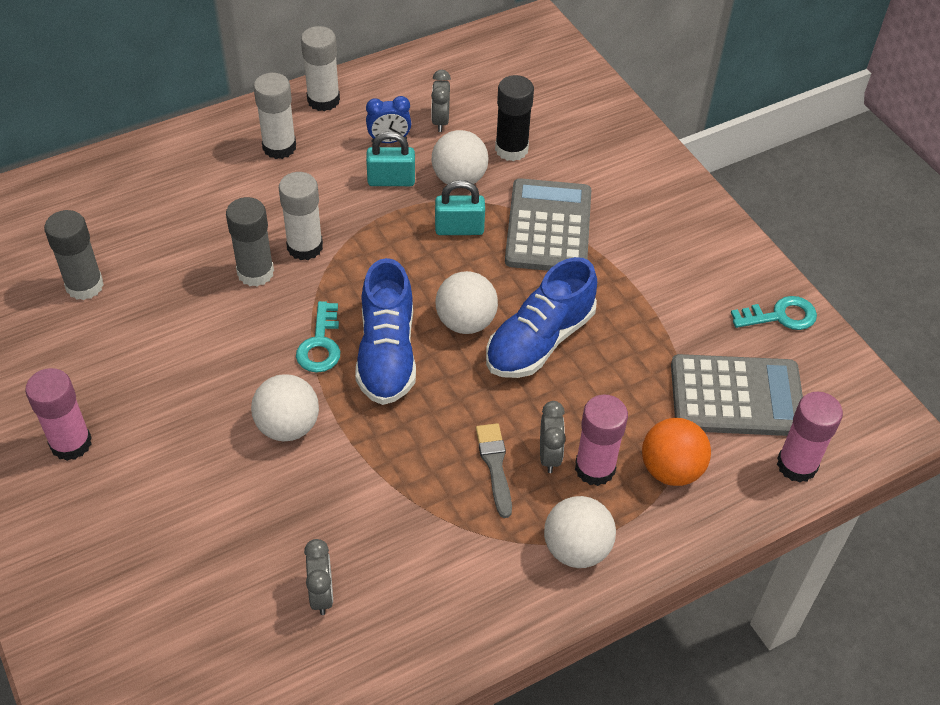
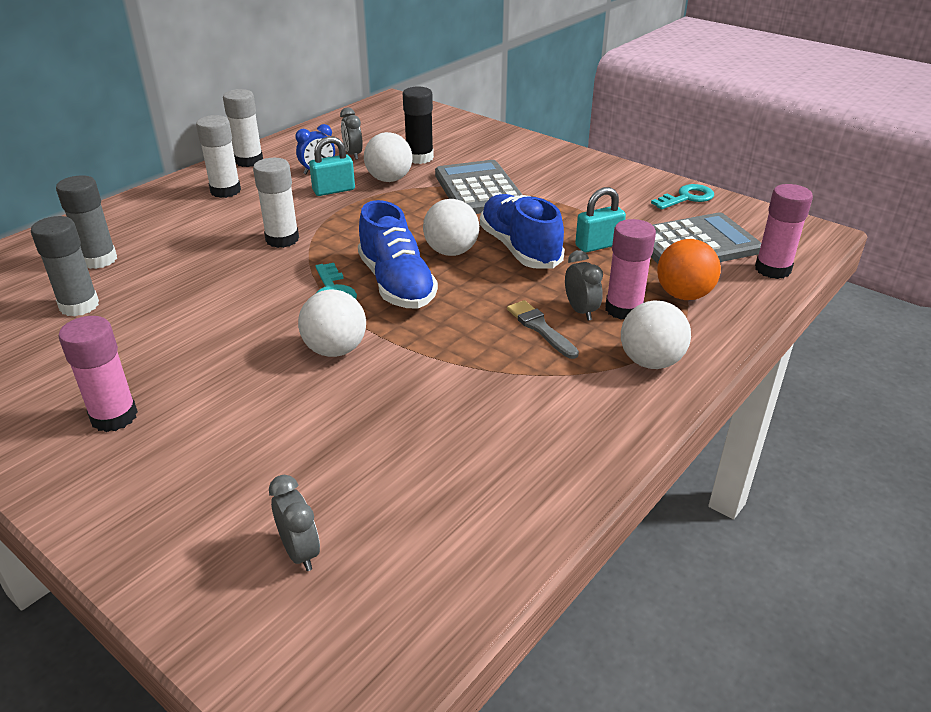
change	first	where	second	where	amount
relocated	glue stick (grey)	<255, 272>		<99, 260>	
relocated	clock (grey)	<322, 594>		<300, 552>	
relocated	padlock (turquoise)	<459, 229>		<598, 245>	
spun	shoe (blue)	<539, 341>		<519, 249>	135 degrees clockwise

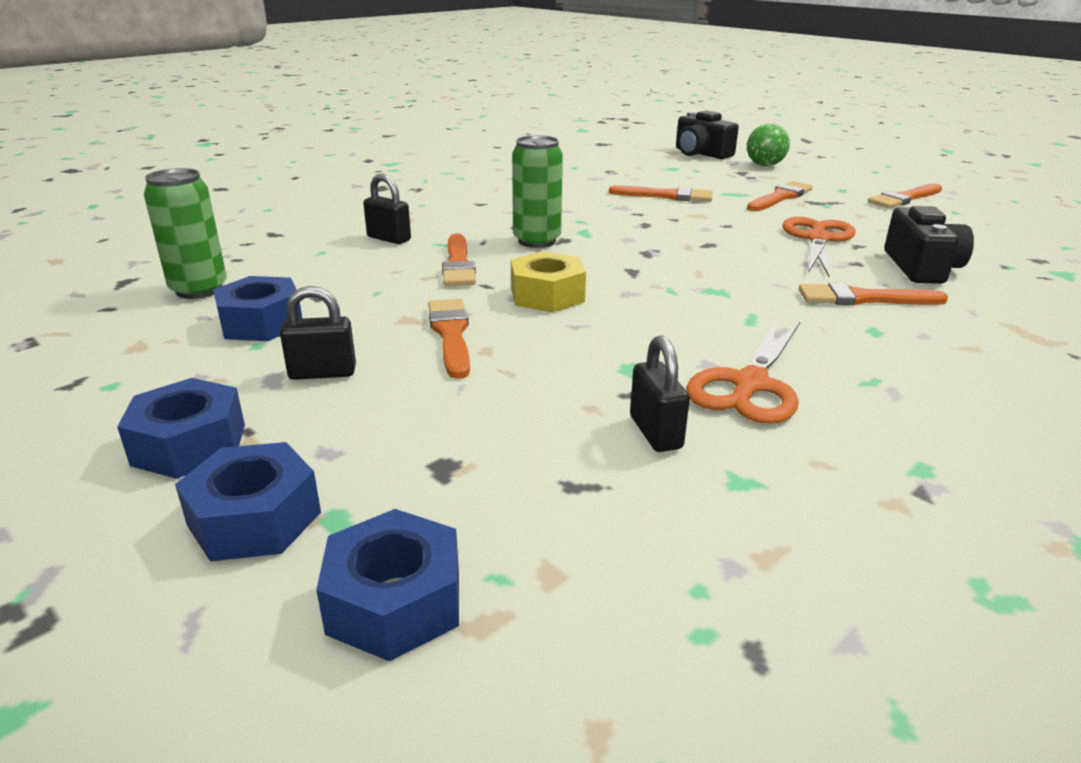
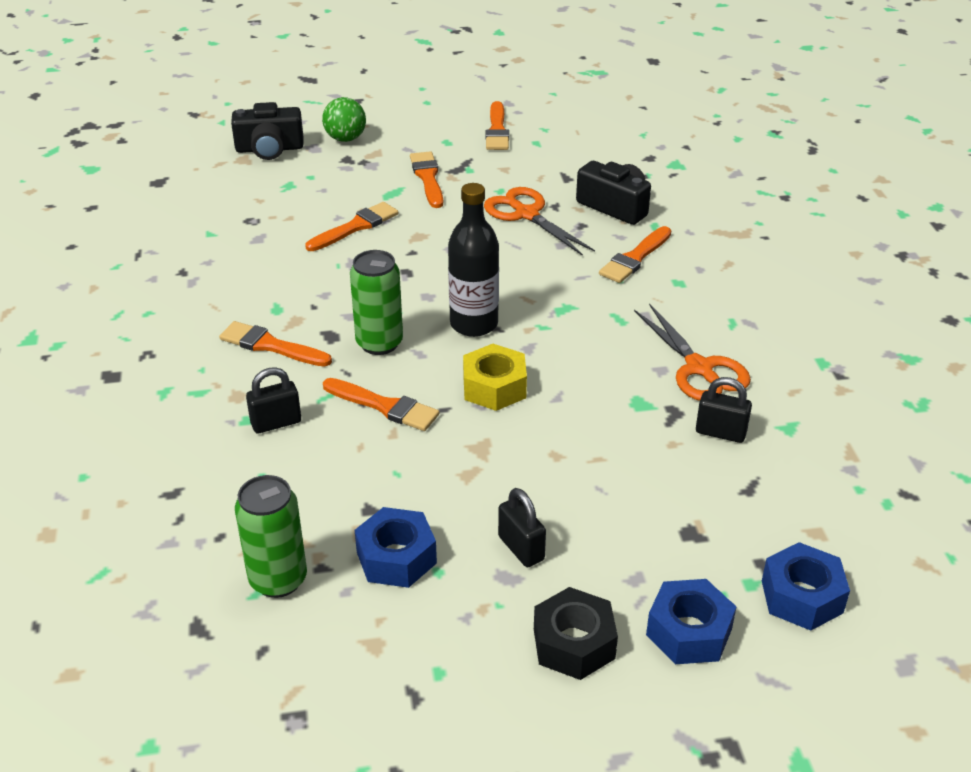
change	first	where	second	where	amount
appeared			bottle (black)	<474, 324>	
relocated	brush (orange)	<451, 334>		<271, 346>	
colour	nut (blue)	<189, 444>	nut (black)	<574, 643>	
spun	padlock (black)	<322, 373>		<521, 548>	60 degrees counterclockwise

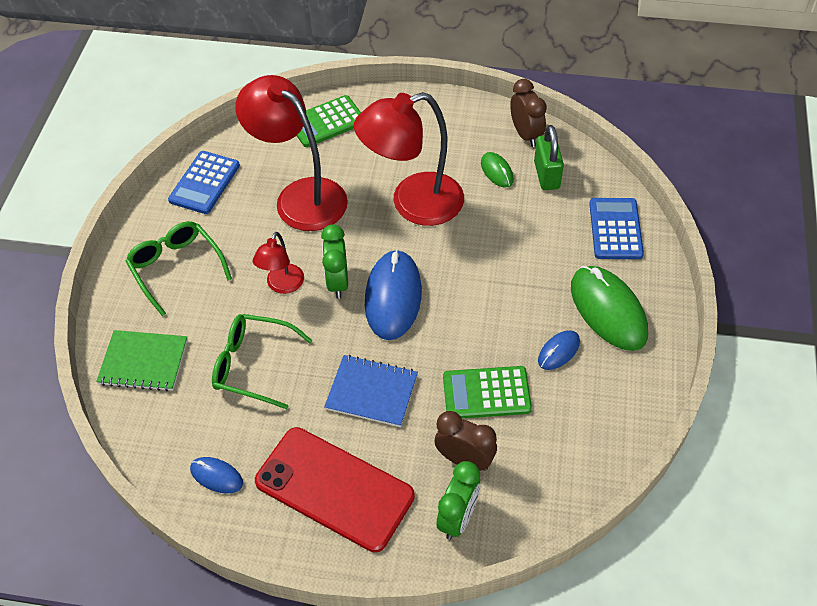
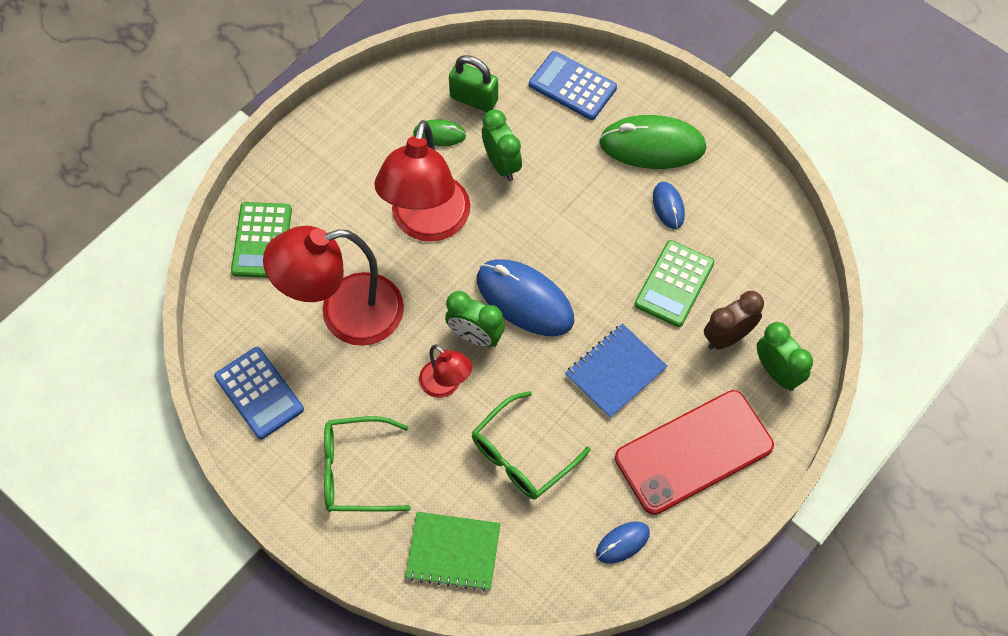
change	first	where	second	where	amount
missing	clock (brown)	<526, 134>			
appeared			clock (green)	<501, 164>	
spun	notebook (green)	<143, 362>		<453, 552>	60 degrees clockwise

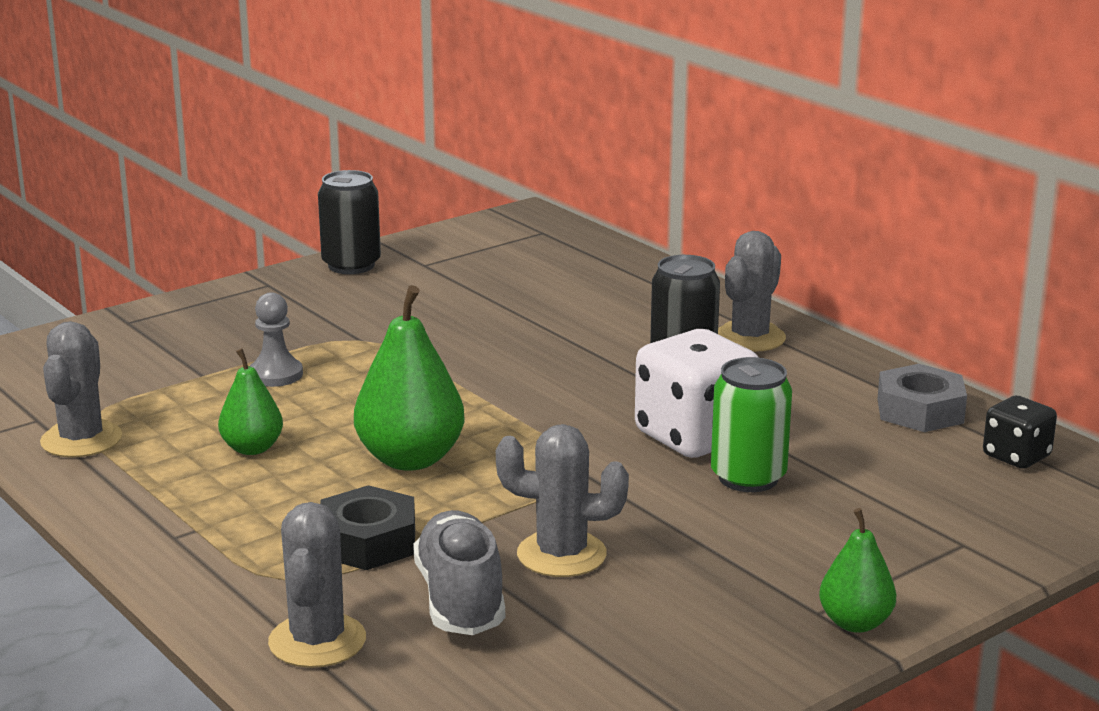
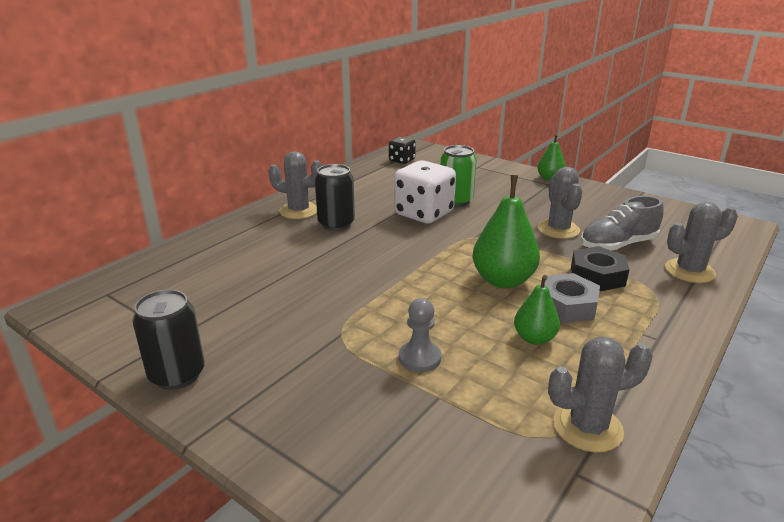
change	first	where	second	where	amount
relocated	nut (grey)	<920, 411>		<567, 305>	

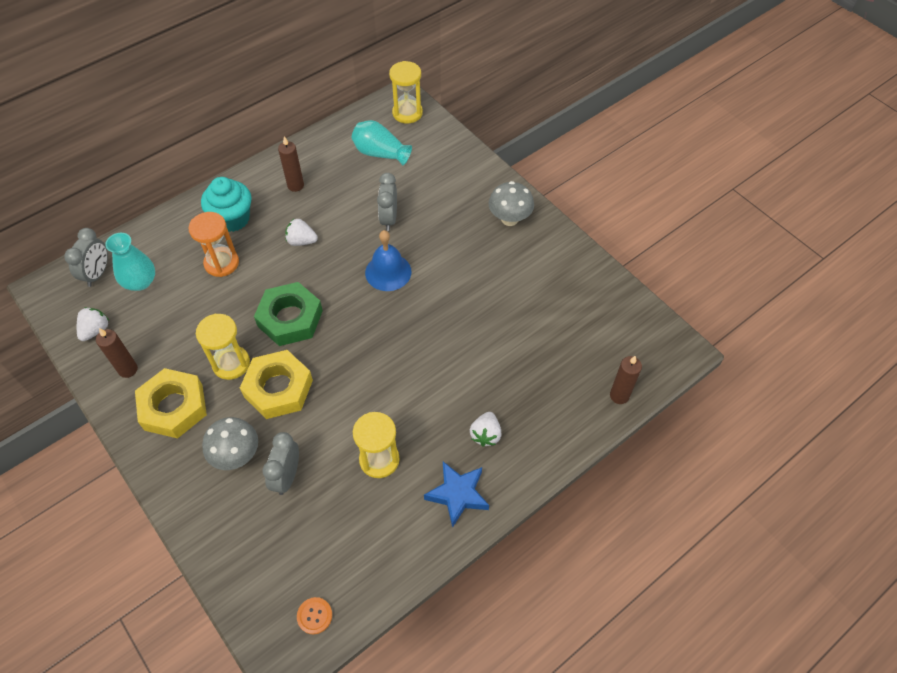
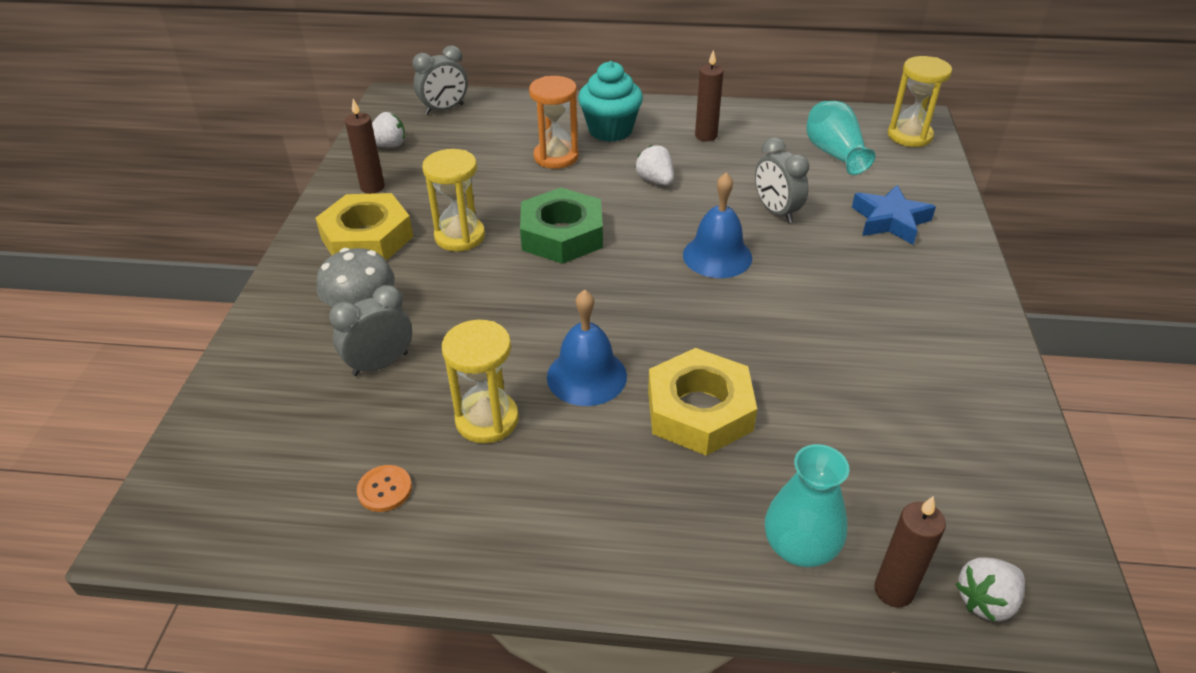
change	first	where	second	where	amount
missing	mushroom (grey)	<509, 219>			
appeared			bell (blue)	<586, 376>	
relocated	vase (turquoise)	<140, 282>		<800, 547>	
relocated	nut (yellow)	<278, 388>		<699, 410>	
relocated	button (orange)	<314, 616>		<385, 489>	
relocated	star (blue)	<457, 495>		<890, 221>	
relocated	strawberry (white)	<485, 434>		<986, 601>	
spun	clock (grey)	<389, 219>		<776, 211>	75 degrees counterclockwise

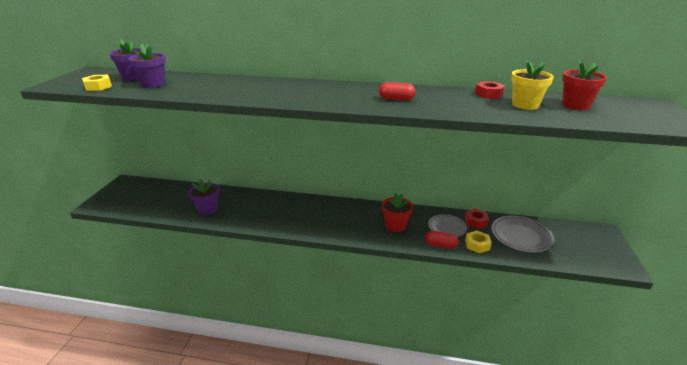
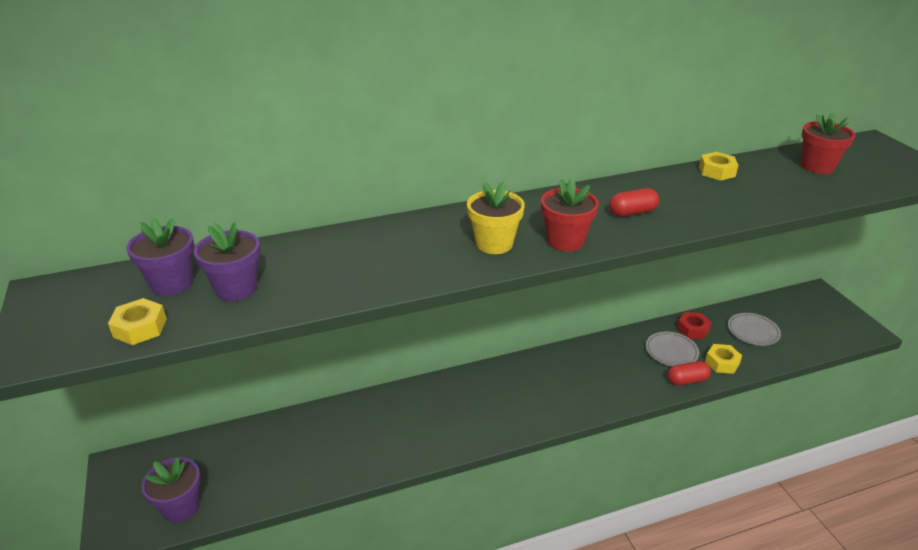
change	first	where	second	where	amount
relocated	flower pot (purple)	<207, 210>		<181, 507>	
relocated	flower pot (red)	<395, 226>		<565, 241>	
relocated	flower pot (yellow)	<525, 105>		<494, 243>	
colour	nut (red)	<489, 94>	nut (yellow)	<716, 171>	
size	plate (grey)	<521, 236>		<753, 331>	x0.66

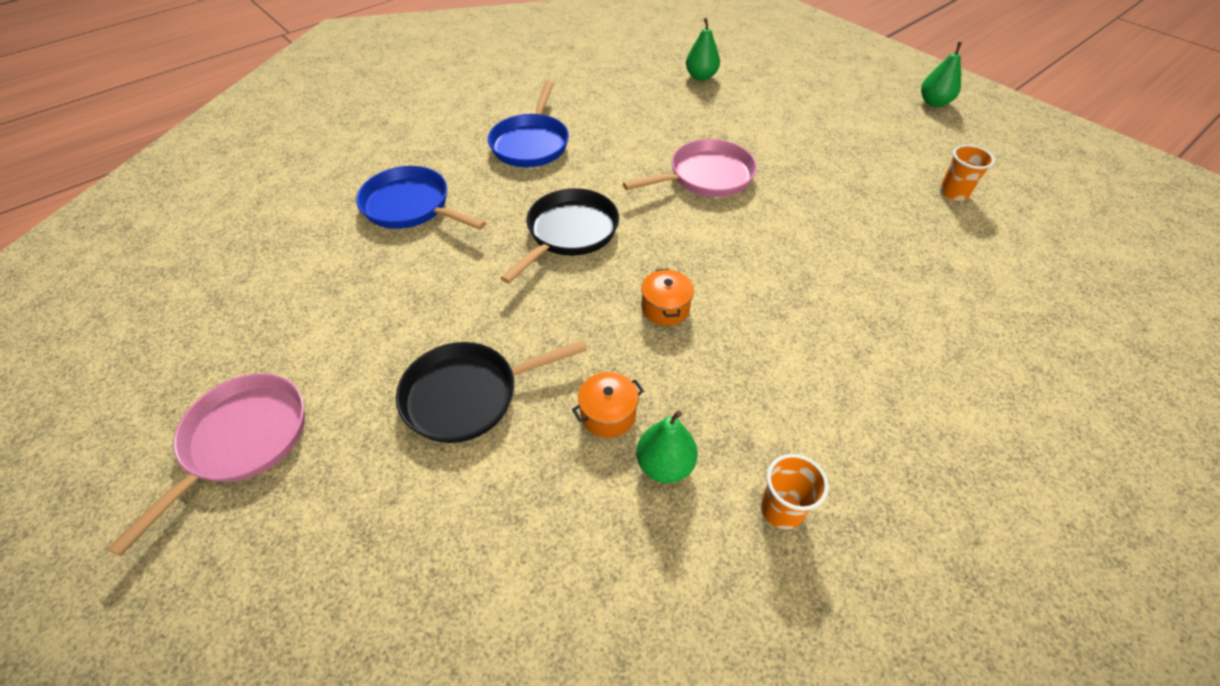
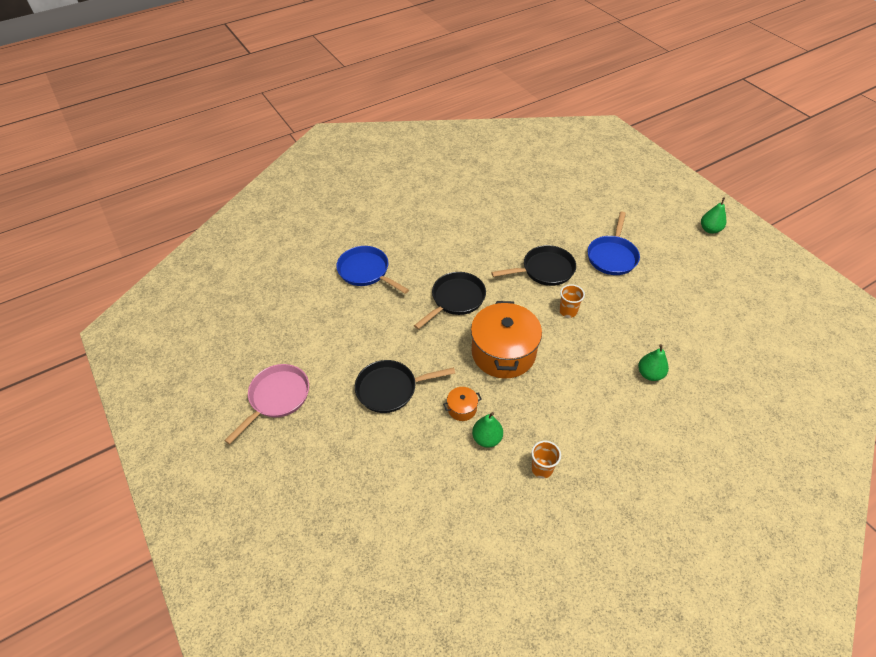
change	first	where	second	where	amount
relocated	pan (blue)	<531, 143>		<612, 256>	
relocated	pear (green)	<701, 77>		<650, 374>	
relocated	cup (orange)	<953, 193>		<568, 311>	
colour	pan (pink)	<706, 177>	pan (black)	<544, 270>	
size	pot (orange)	<665, 308>		<503, 353>	x2.35

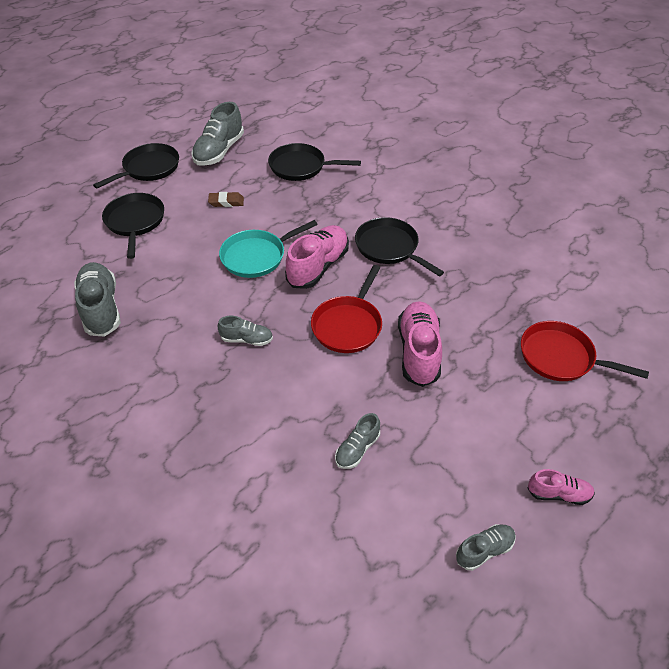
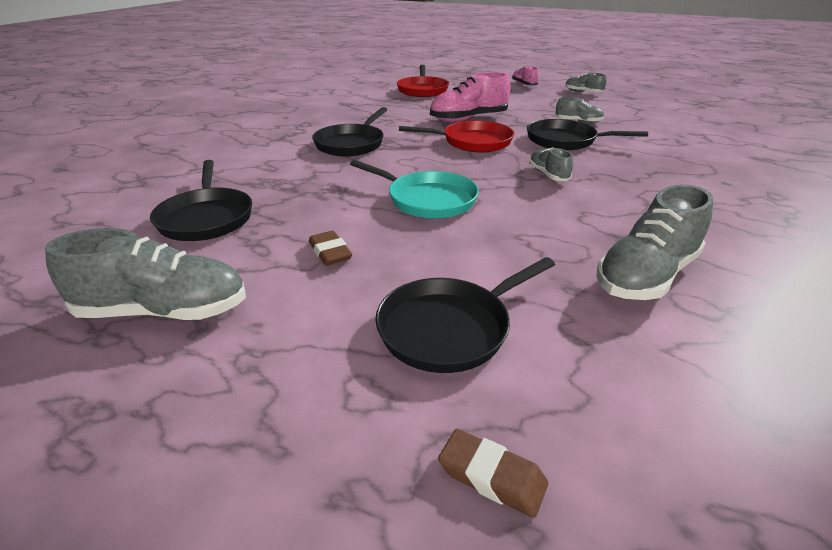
change	first	where	second	where	amount
missing	shoe (pink)	<318, 266>			
appeared			eraser (brown)	<492, 476>	
relocated	pan (black)	<149, 168>		<565, 141>	

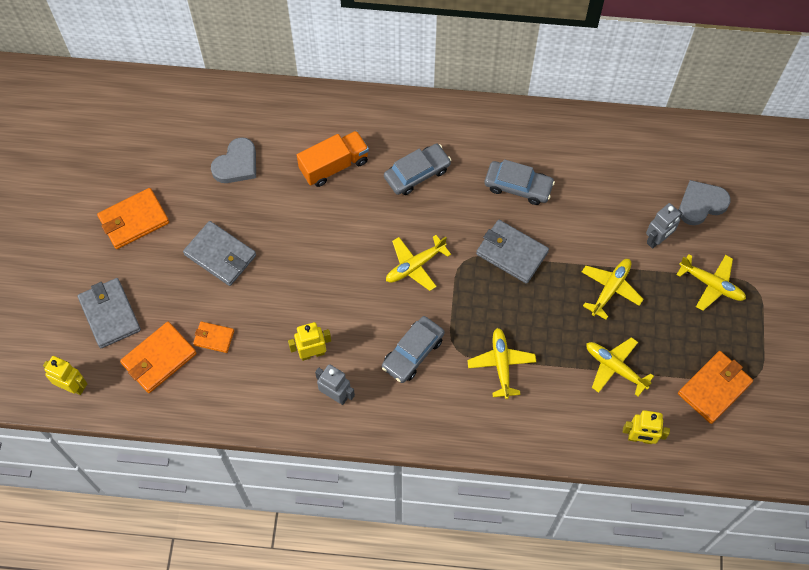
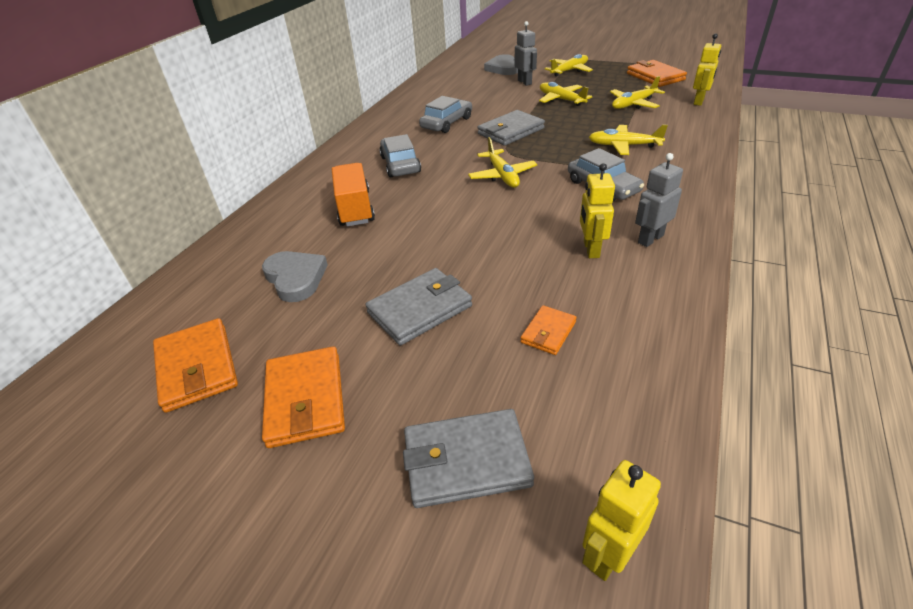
change	first	where	second	where	amount
relocated	wallet (orange)	<159, 359>		<197, 367>	

